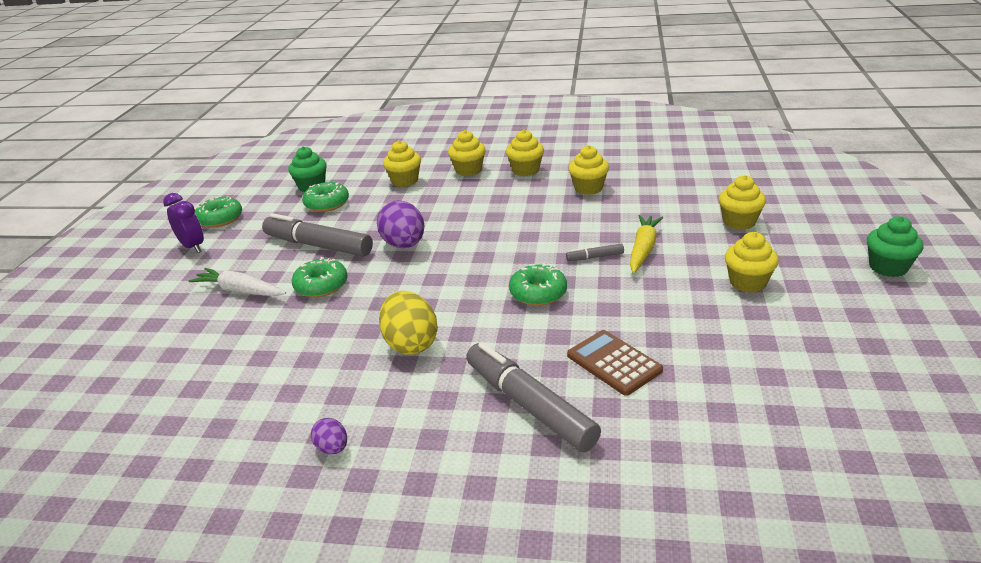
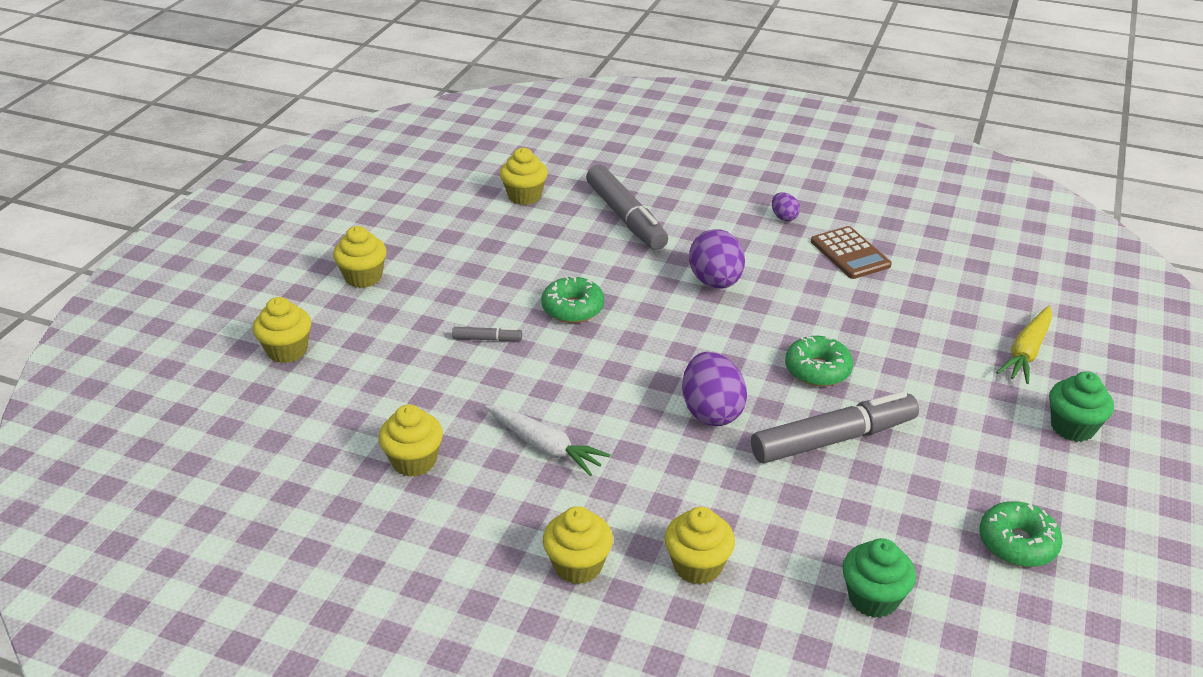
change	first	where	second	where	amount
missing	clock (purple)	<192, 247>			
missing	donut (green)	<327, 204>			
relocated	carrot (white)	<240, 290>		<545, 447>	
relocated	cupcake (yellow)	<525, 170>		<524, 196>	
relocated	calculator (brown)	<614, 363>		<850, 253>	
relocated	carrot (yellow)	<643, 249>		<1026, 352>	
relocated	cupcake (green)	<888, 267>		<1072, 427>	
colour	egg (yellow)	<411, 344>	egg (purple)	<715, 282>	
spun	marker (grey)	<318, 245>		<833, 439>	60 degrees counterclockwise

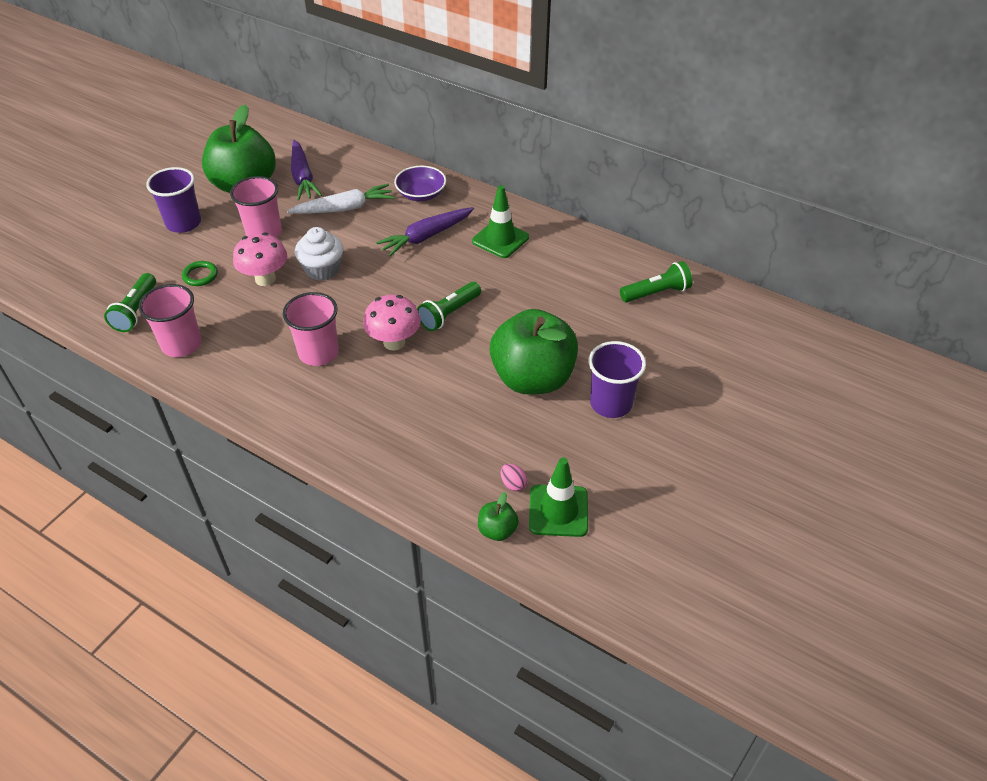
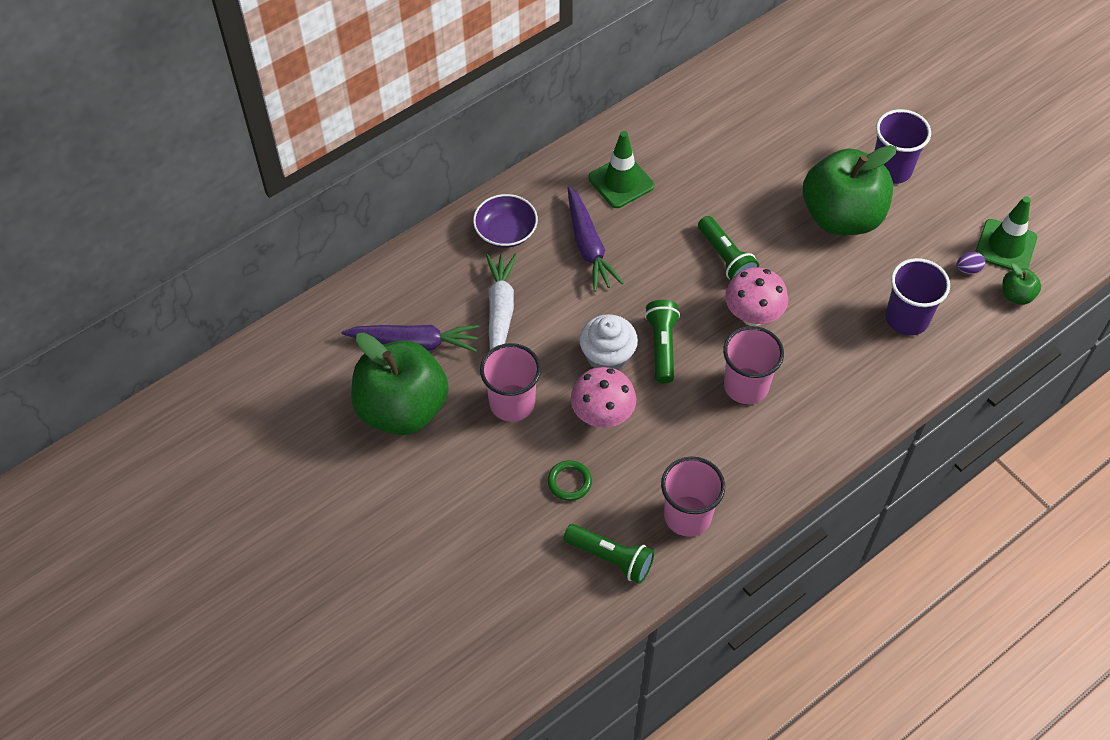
change	first	where	second	where	amount
relocated	cup (purple)	<183, 223>		<907, 318>	
relocated	flashlight (green)	<656, 293>		<662, 346>	
colour	egg (pink)	<513, 484>	egg (purple)	<968, 269>	

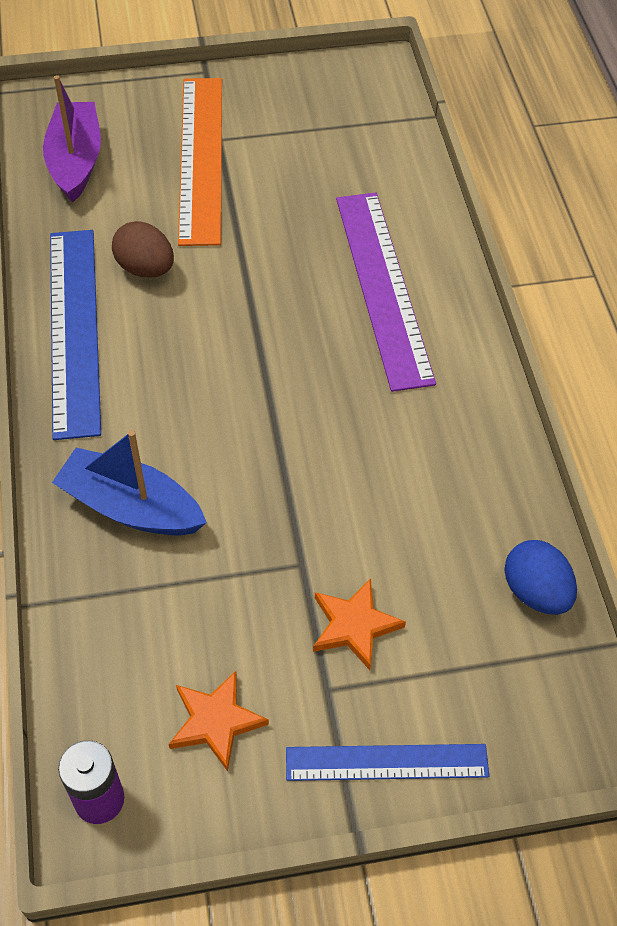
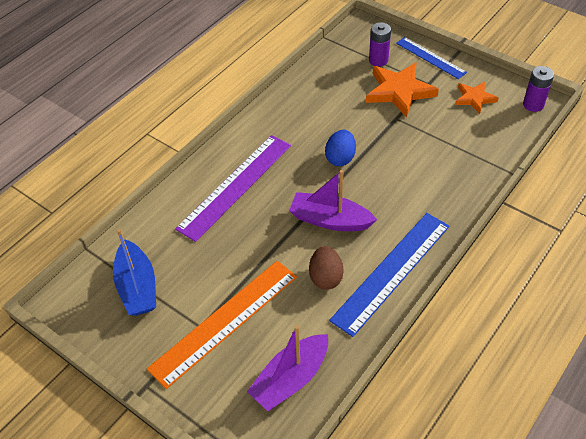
change	first	where	second	where	amount
appeared			boat (purple)	<330, 220>	
appeared			battery (purple)	<378, 60>	
relocated	boat (blue)	<131, 507>		<137, 287>	
relocated	egg (blue)	<535, 592>		<340, 158>	
size	star (orange)	<354, 625>		<399, 91>	x1.71

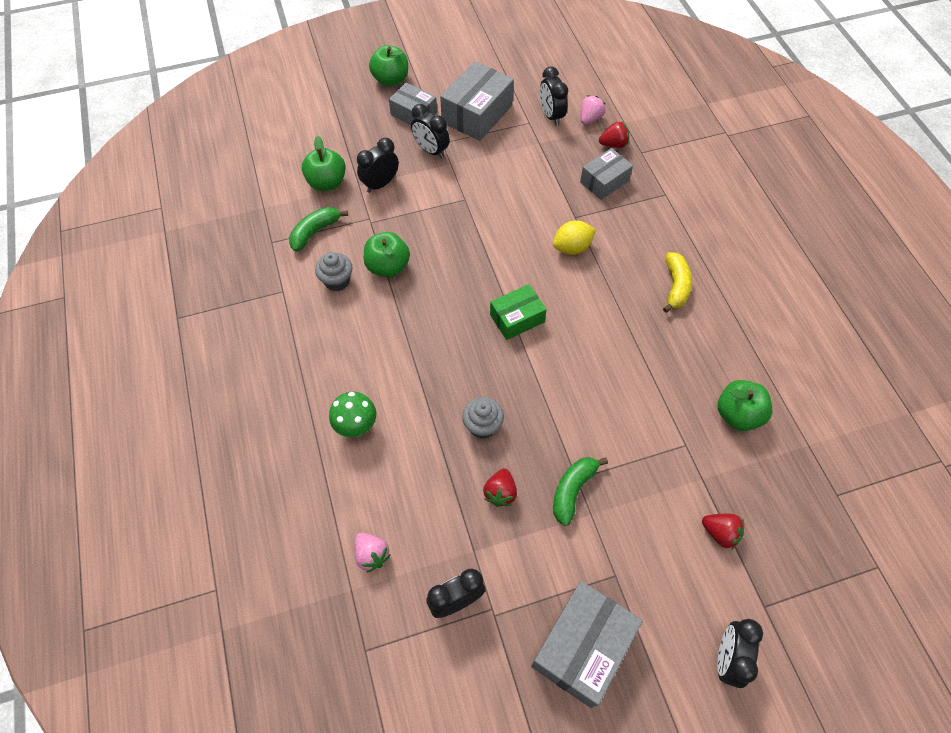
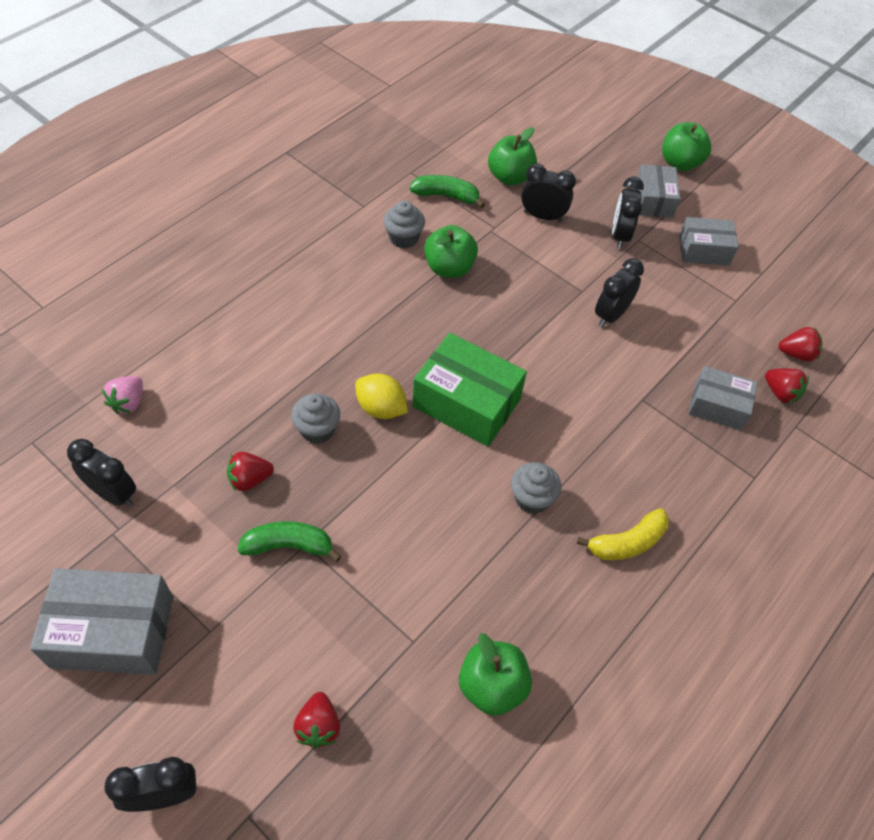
change	first	where	second	where	amount
missing	mushroom (green)	<357, 427>			
appeared			cupcake (grey)	<532, 498>	
relocated	clock (black)	<551, 116>		<611, 315>	
relocated	lemon (yellow)	<572, 247>		<381, 408>	
colour	strawberry (pink)	<590, 119>	strawberry (red)	<796, 354>	
size	box (grey)	<477, 114>		<704, 250>	x0.62
size	box (green)	<517, 318>		<466, 403>	x1.61

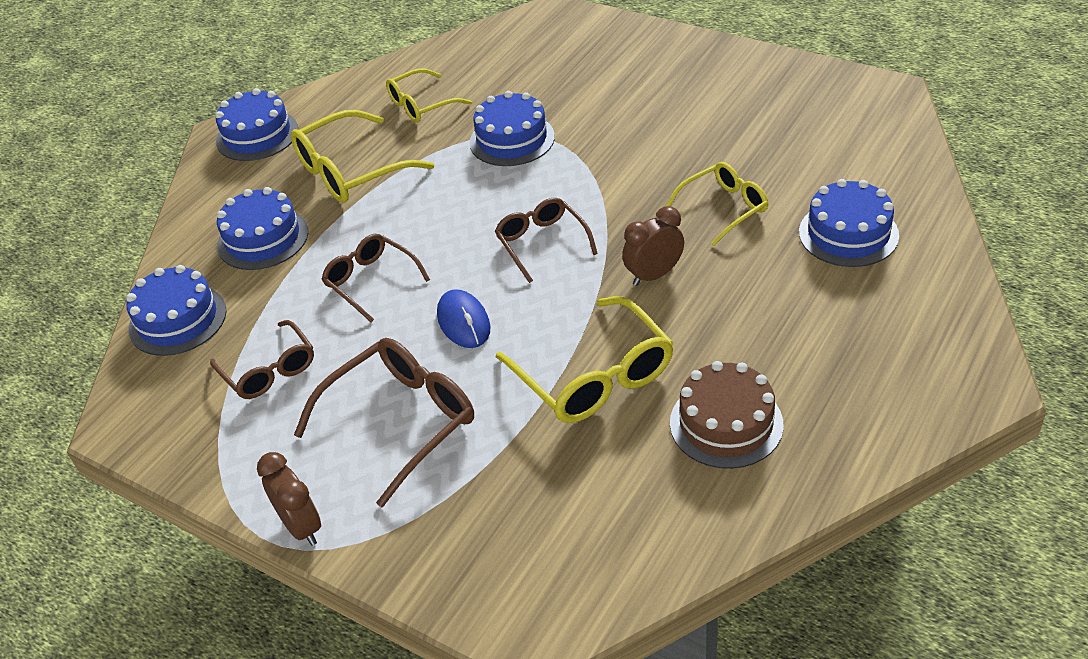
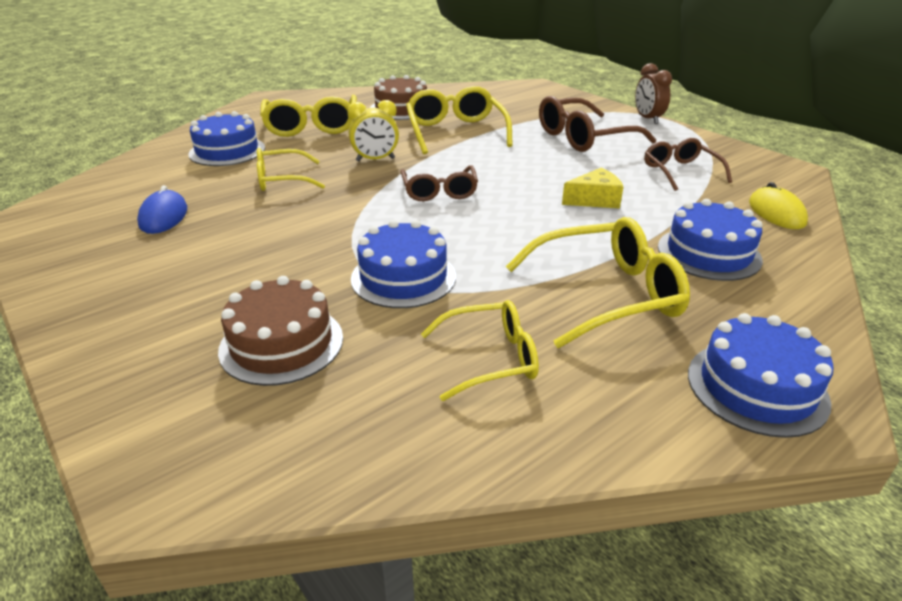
change	first	where	second	where	amount
appeared			cake (brown)	<281, 343>	
appeared			glasses (yellow)	<311, 126>	
relocated	mouse (blue)	<463, 322>		<163, 216>	
exchanged	cake (blue)	<178, 320>	mouse (yellow)	<776, 213>	
exchanged	glasses (brown)	<371, 281>	cheese (yellow)	<595, 200>	
colour	clock (brown)	<654, 275>	clock (yellow)	<375, 159>	

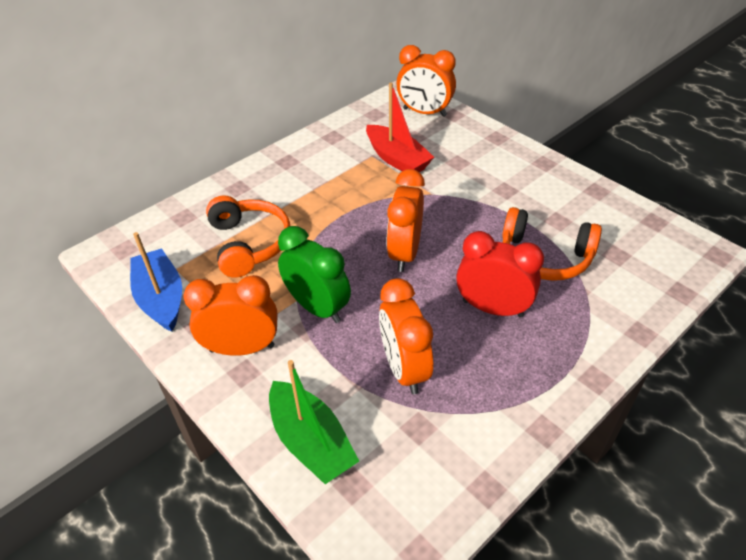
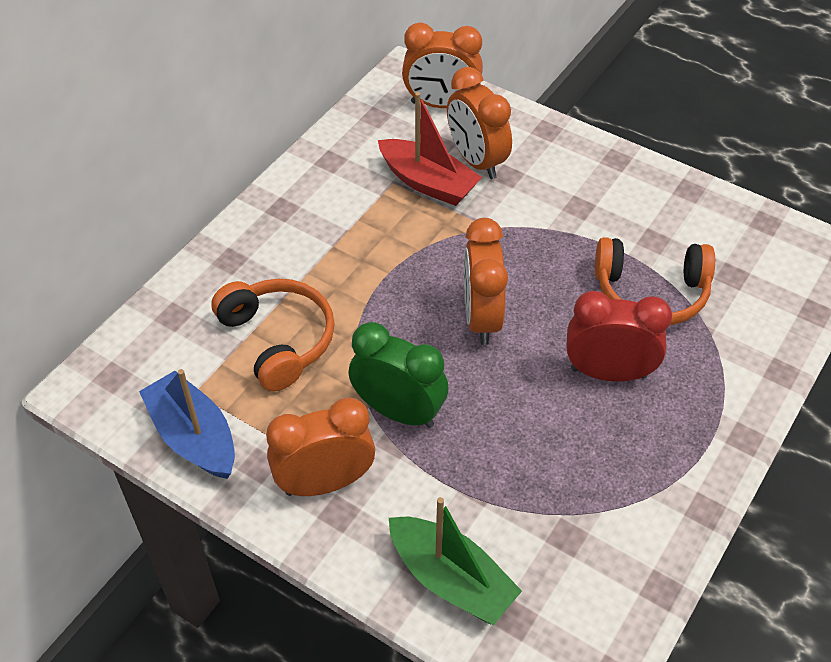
change	first	where	second	where	amount
relocated	clock (orange)	<404, 368>		<476, 161>	

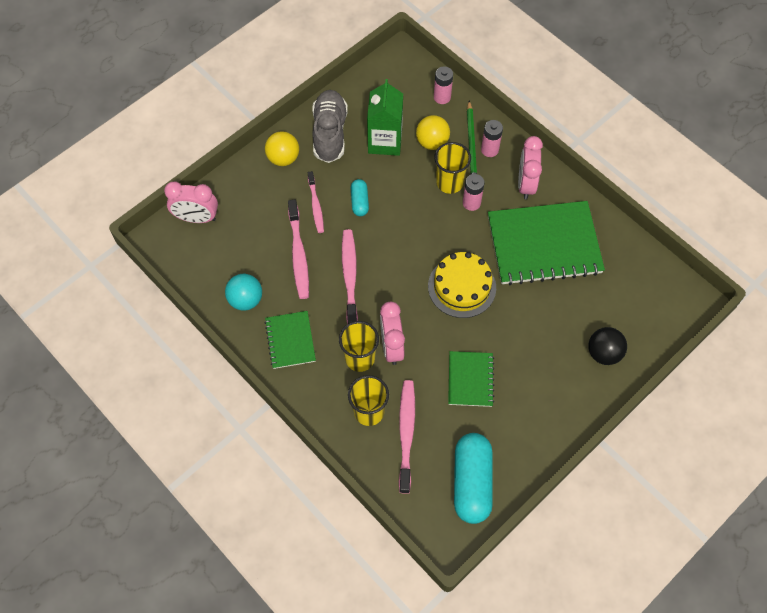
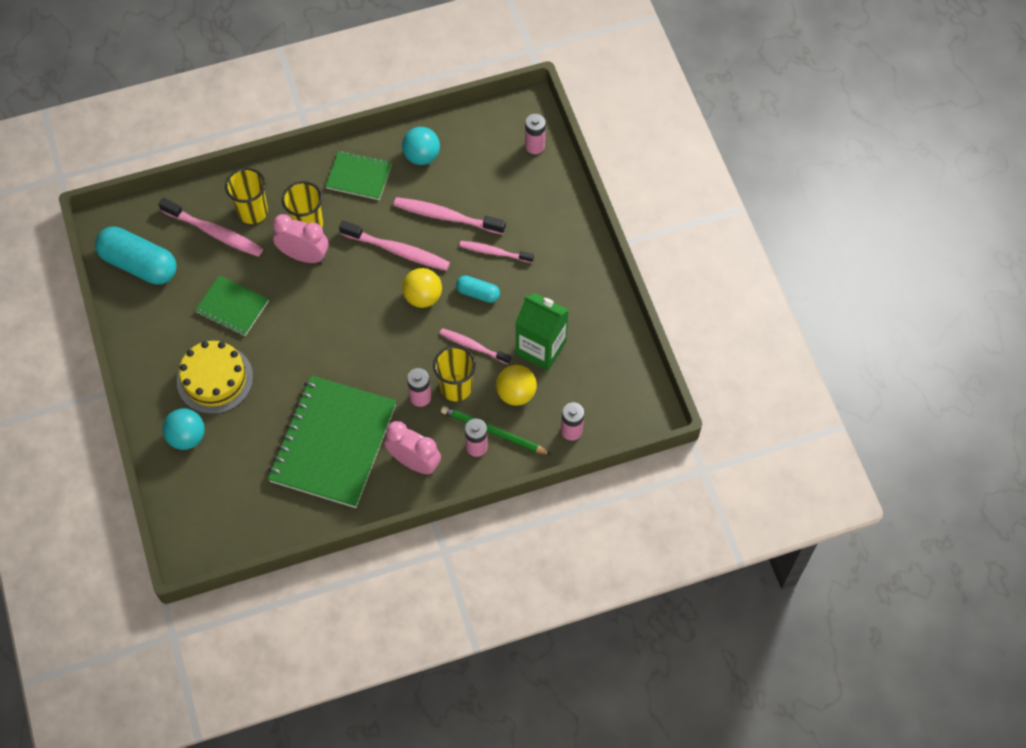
change	first	where	second	where	amount
missing	shoe (grey)	<330, 133>			
appeared			toothbrush (pink)	<474, 346>	
relocated	ball (yellow)	<283, 158>		<423, 297>	
relocated	cake (yellow)	<462, 287>		<215, 379>	
exchanged	clock (pink)	<197, 218>	battery (pink)	<534, 146>	
colour	ball (black)	<603, 353>	ball (turquoise)	<187, 437>	

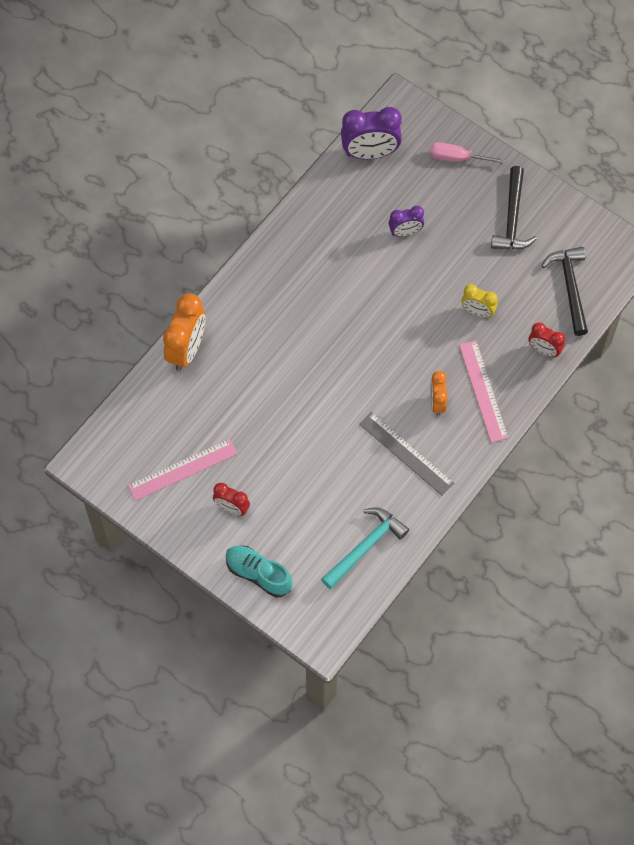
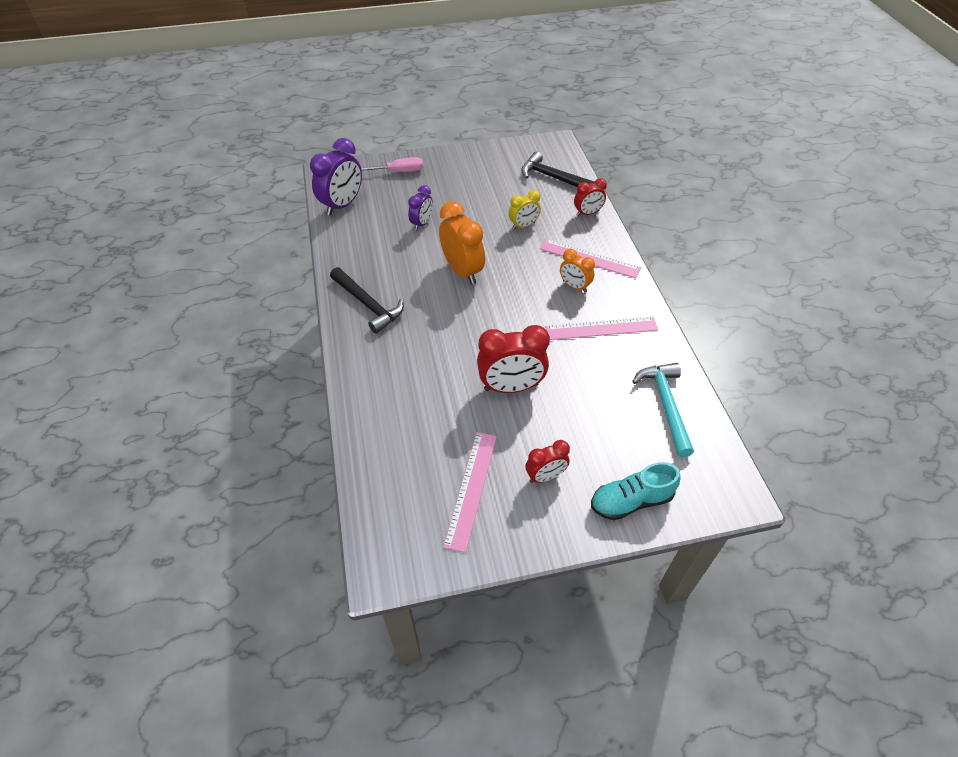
change	first	where	second	where	amount
appeared			clock (red)	<511, 387>	
relocated	clock (orange)	<187, 349>		<462, 271>	
relocated	hammer (black)	<512, 218>		<368, 304>	
colour	ruler (grey)	<406, 453>	ruler (pink)	<601, 328>	
spun	screwdriver (pink)	<456, 158>		<400, 171>	150 degrees counterclockwise

